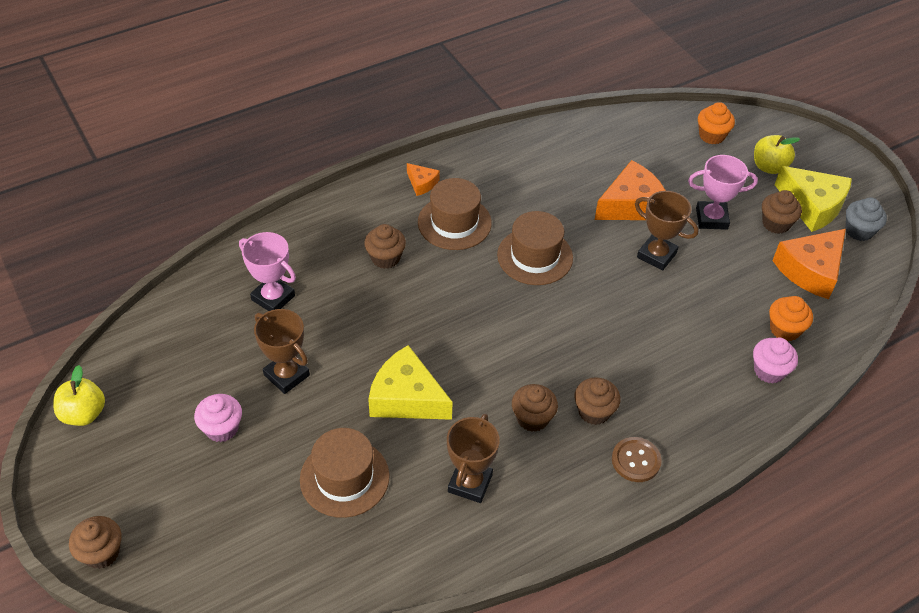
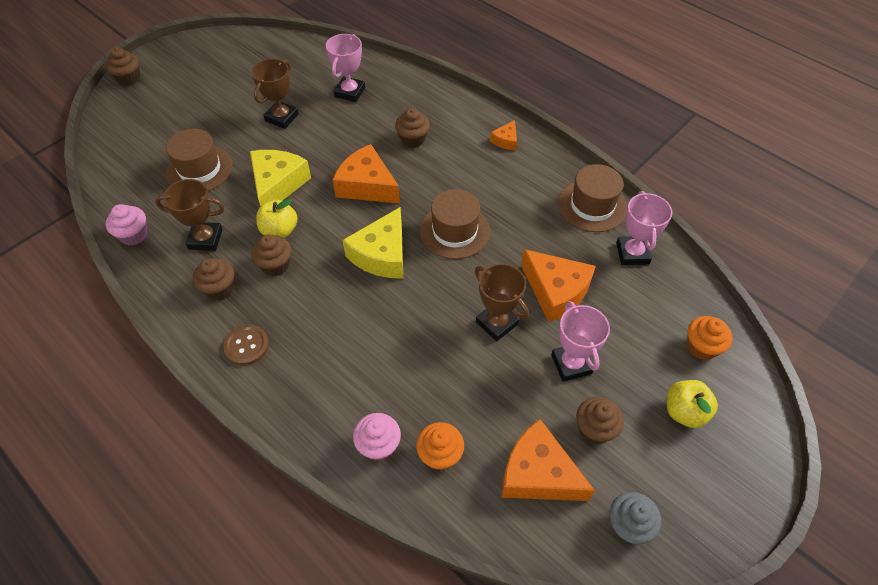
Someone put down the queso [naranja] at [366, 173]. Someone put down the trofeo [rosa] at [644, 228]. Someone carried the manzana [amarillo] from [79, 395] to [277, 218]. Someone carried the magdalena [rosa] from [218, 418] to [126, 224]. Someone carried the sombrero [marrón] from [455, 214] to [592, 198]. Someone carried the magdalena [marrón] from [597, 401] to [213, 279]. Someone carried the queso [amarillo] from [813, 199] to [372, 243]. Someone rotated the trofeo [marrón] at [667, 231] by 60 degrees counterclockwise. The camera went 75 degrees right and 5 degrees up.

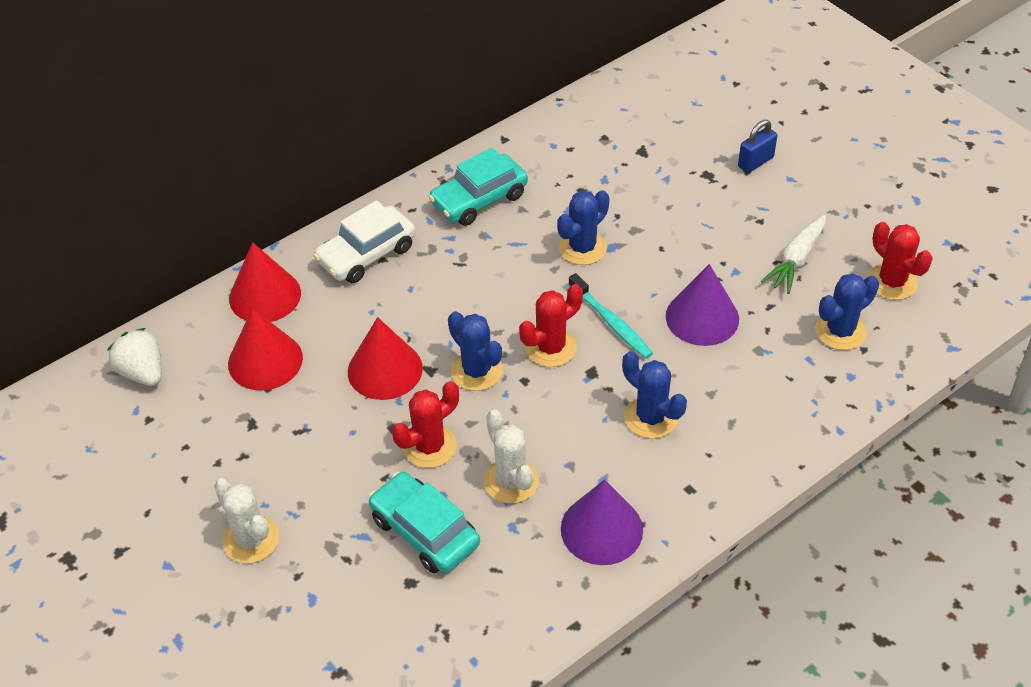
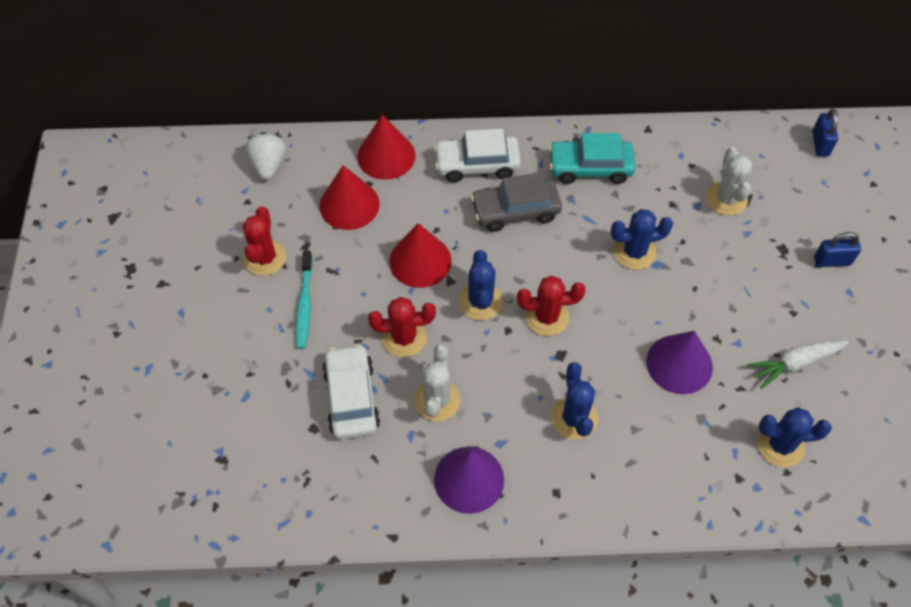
Someone put down the coche [gris] at [516, 202]. Someone put down the candado [azul] at [825, 133]. Someone carried the cactus [blanco] from [246, 520] to [729, 181]. Someone carried the cepillo de dientes [turquesa] from [610, 316] to [304, 300]. Someone carried the cactus [rojo] from [900, 261] to [264, 241]. Someone repainted the coche [turquesa] at [424, 522], which became the coche [blanco] at [351, 391]. The camera went 35 degrees right and 10 degrees up.

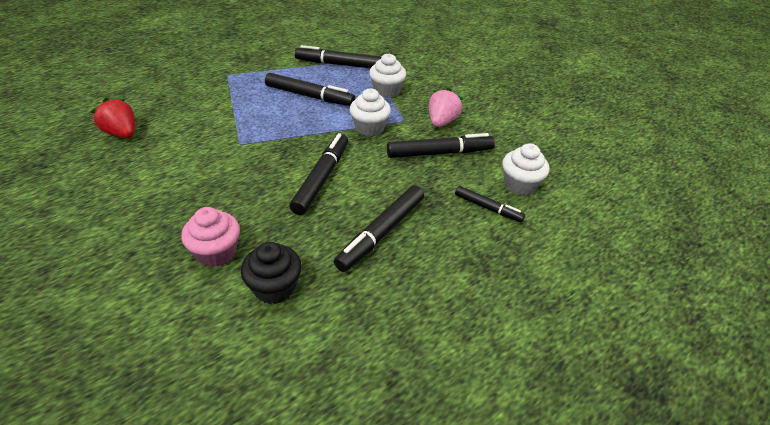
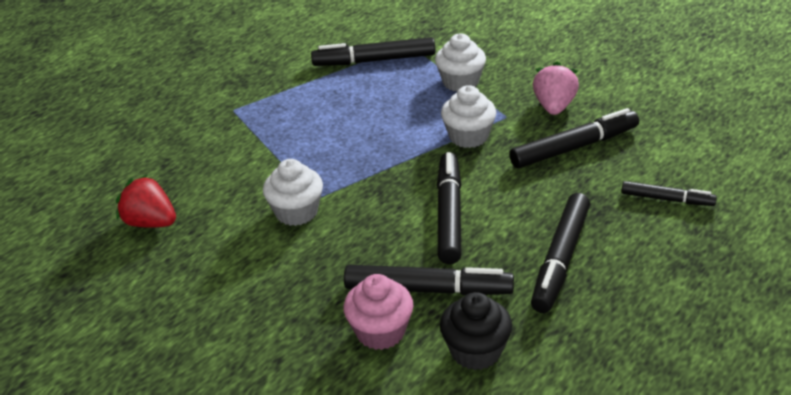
Someone carried the rotulador [negro] from [310, 89] to [429, 280]. Someone carried the magdalena [blanco] from [525, 169] to [293, 192]. The camera went 10 degrees left and 5 degrees down.

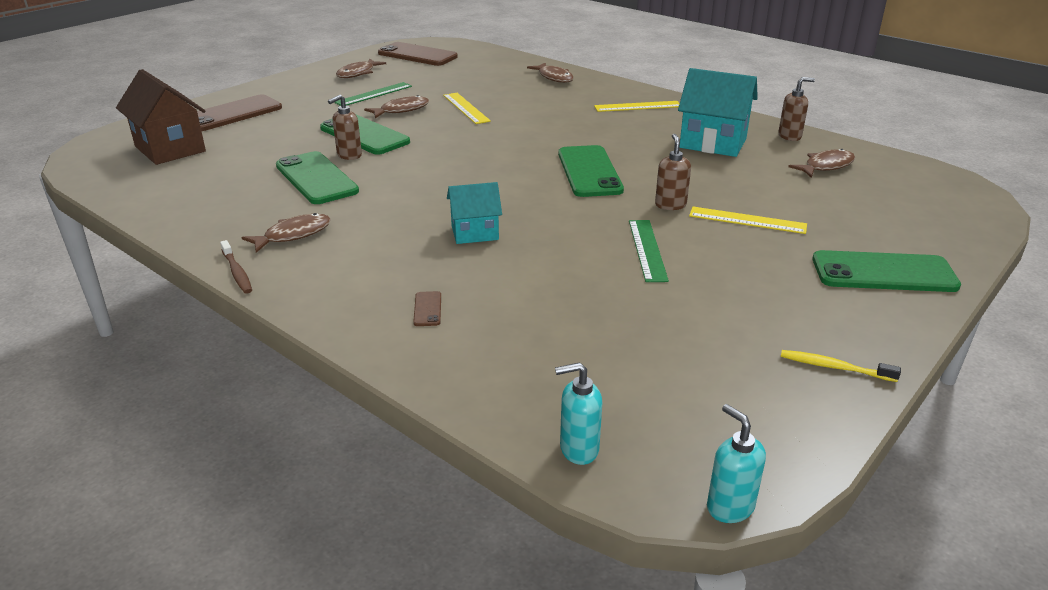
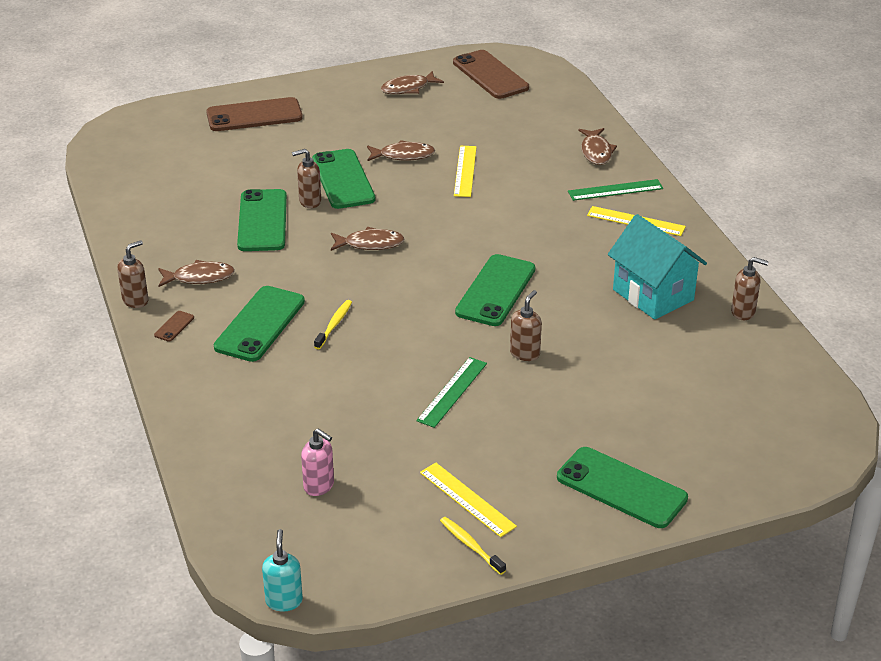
Someone took away the casa [marrón] at [161, 117]. Someone took away the dispensador de jabón [turquesa] at [578, 413]. Someone put down the móvil [verde] at [259, 324]. Someone put down the dispensador de jabón [rosa] at [317, 462]. Someone carried the regla [verde] from [373, 94] to [615, 190]. Someone carried the móvil [marrón] from [427, 308] to [174, 326]. Someone carried the regla [amarillo] from [748, 220] to [468, 500]. Someone carried the pez [marrón] from [821, 163] to [368, 239]. Someone swapped the cepillo de dientes [marrón] at [236, 267] for the dispensador de jabón [marrón] at [133, 274]. Someone swapped the casa [turquesa] at [474, 213] for the cepillo de dientes [amarillo] at [333, 324]. The camera went 30 degrees right and 5 degrees up.

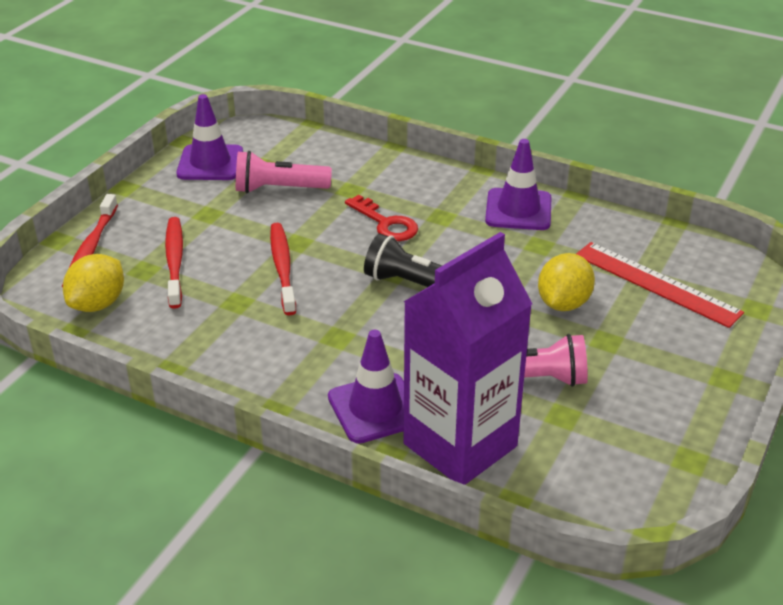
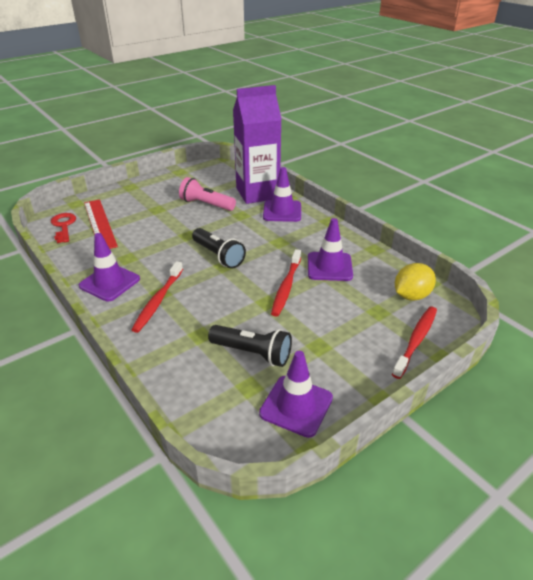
Someone took away the limón [amarillo] at [566, 282]. Someone put down the cono de tráfico [morado] at [330, 249]. Someone carried the cepillo de dientes [rojo] from [174, 263] to [157, 297]. Someone carried the llave [rojo] from [381, 218] to [63, 228]. Someone repainted the lámpara de mano [rosa] at [284, 172], which became the lámpara de mano [negro] at [250, 346]. The camera went 155 degrees left and 0 degrees up.

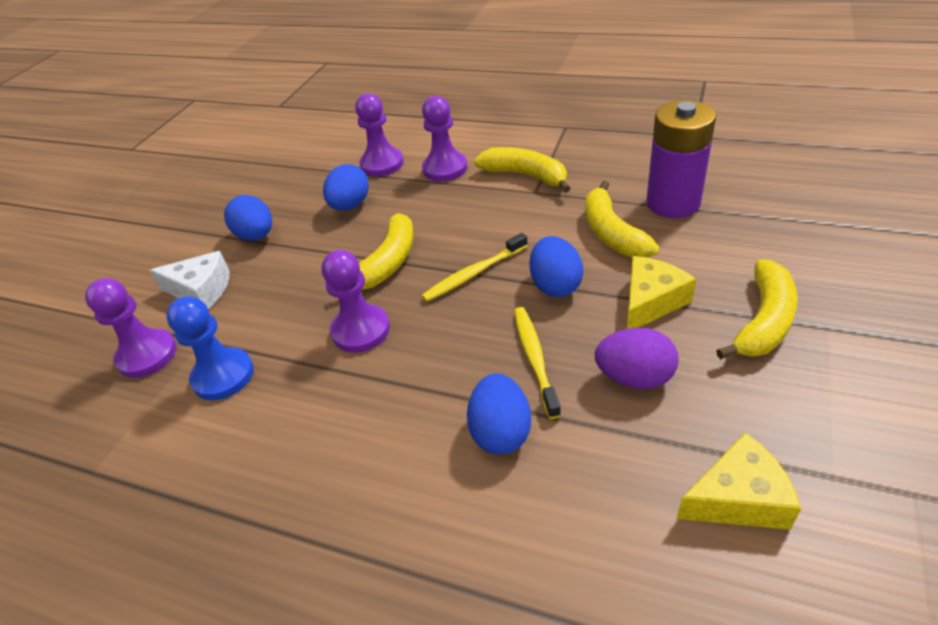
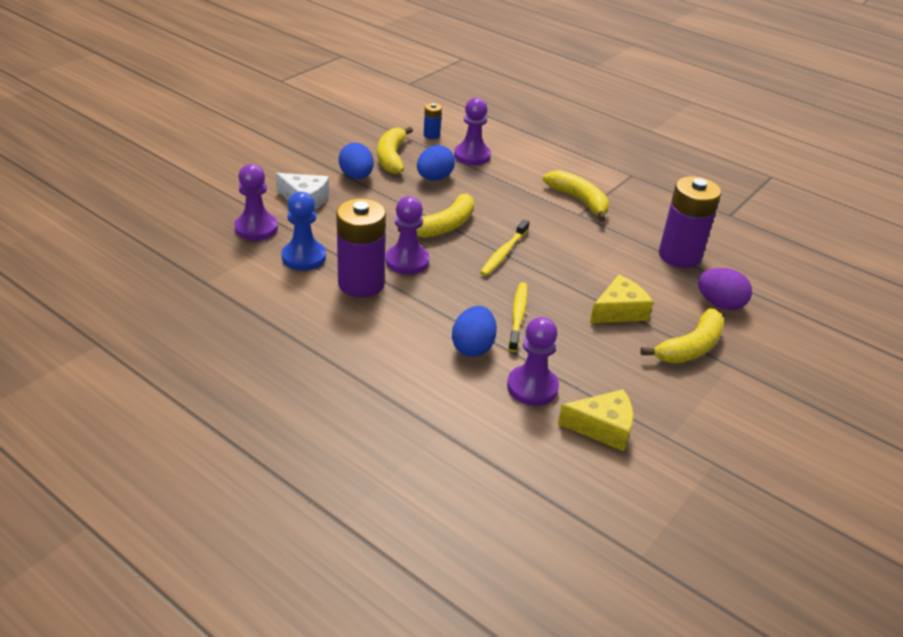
Someone took away the huevo [azul] at [556, 266]. Someone put down the pila [morado] at [361, 248]. Someone put down the pila [azul] at [433, 121]. Someone carried the peón [morado] from [444, 138] to [533, 361]. Someone carried the plátano [amarillo] from [622, 219] to [395, 150]. Someone carried the huevo [morado] from [637, 358] to [725, 289]. Someone rotated the cepillo de dientes [amarillo] at [474, 267] by 45 degrees counterclockwise. The camera went 10 degrees right and 5 degrees down.

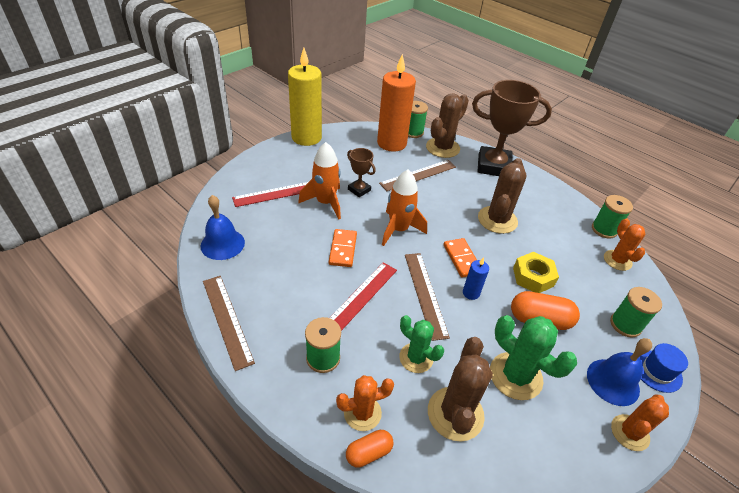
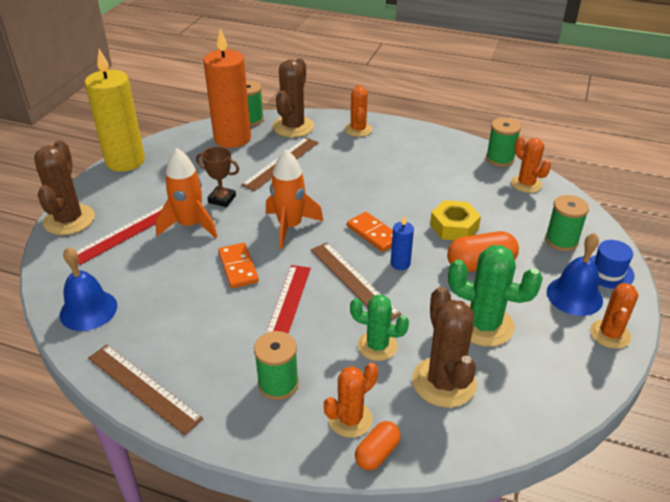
Someone carried the cactus [marrón] from [502, 196] to [64, 187]. Someone swapped the trofeo [marrón] at [512, 128] for the cactus [naranja] at [358, 111]. The camera went 20 degrees left and 5 degrees down.

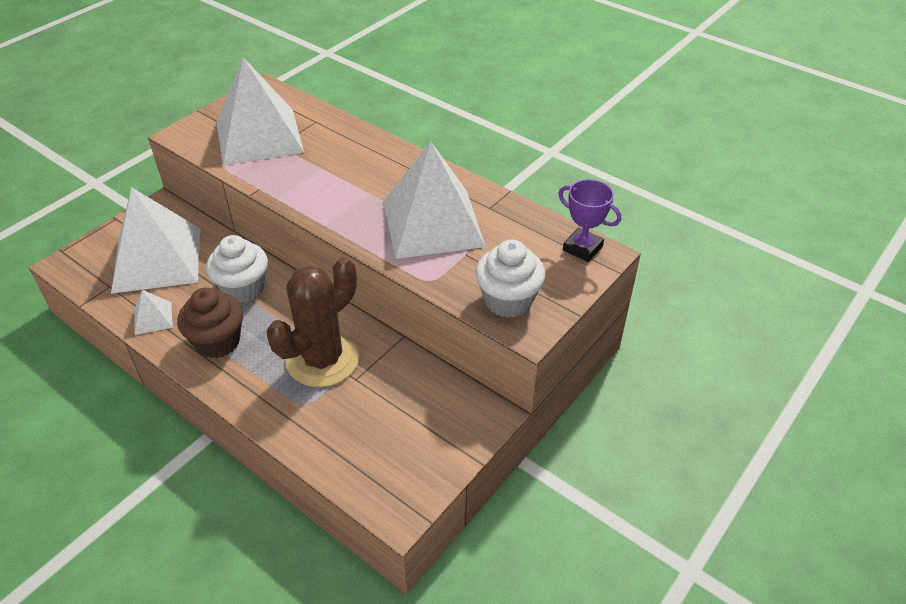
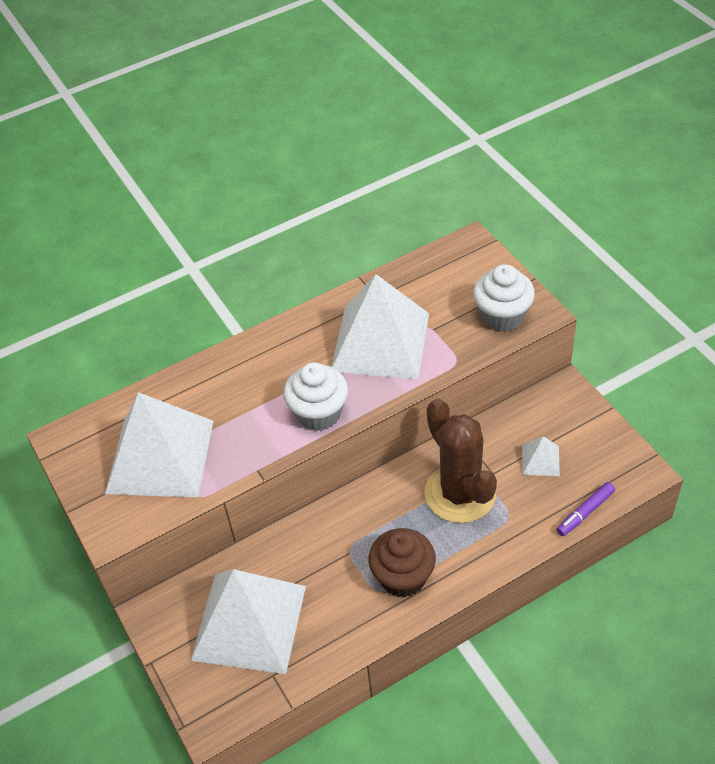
Someone took away the trofeo [morado] at [589, 220]. Someone put down the rotulador [morado] at [585, 509]. Someone carried the pirámide [blanco] from [153, 312] to [541, 456]. Someone carried the magdalena [blanco] from [237, 269] to [315, 396]. The camera went 65 degrees left and 5 degrees up.

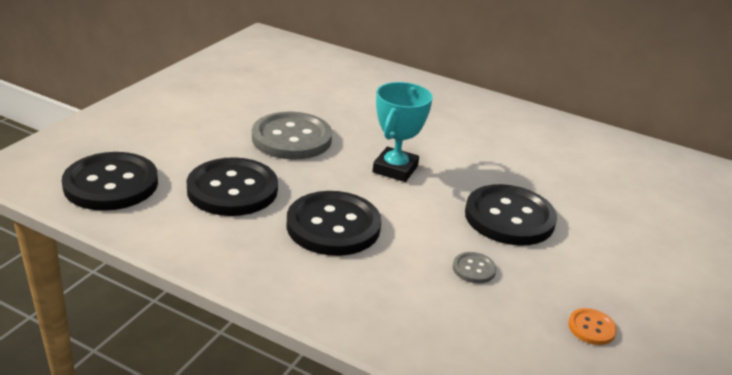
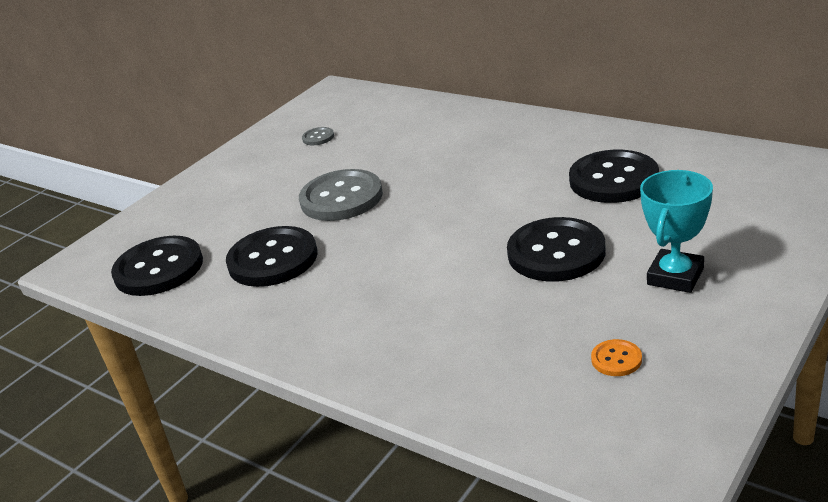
Someone carried the botón [negro] from [334, 223] to [614, 176]. Someone carried the trofeo [turquesa] from [402, 132] to [676, 231]. Someone carried the botón [gris] from [474, 267] to [318, 136]. The camera went 15 degrees right and 0 degrees up.

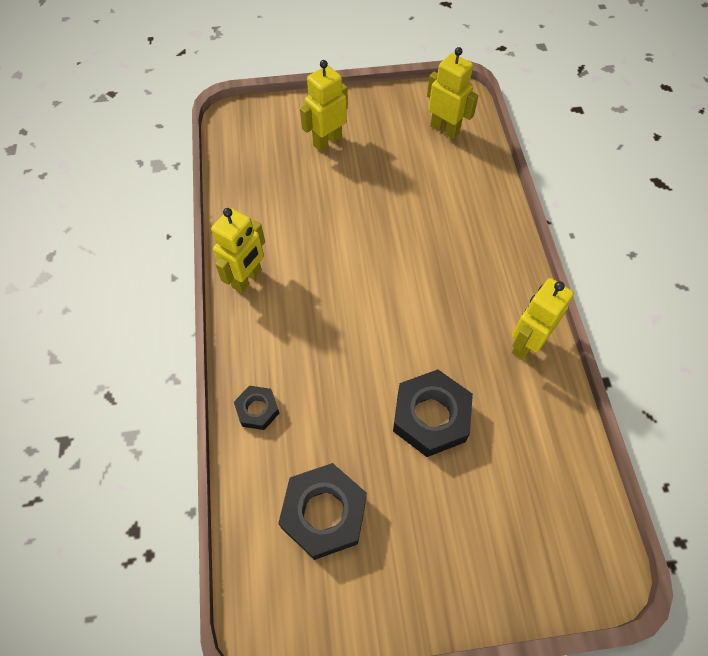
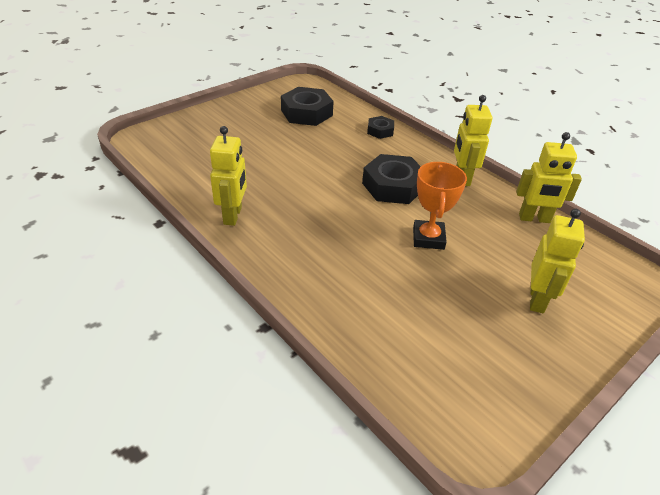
Someone put down the trofeo [naranja] at [440, 206]. Someone carried the tuerca [negro] from [433, 413] to [391, 179]. Someone carried the robot [amarillo] from [452, 93] to [549, 177]. The camera went 145 degrees right and 20 degrees down.

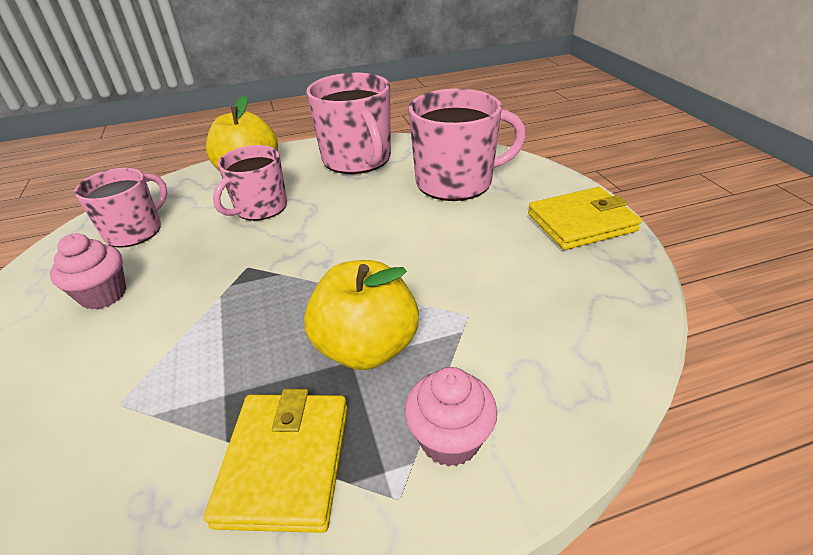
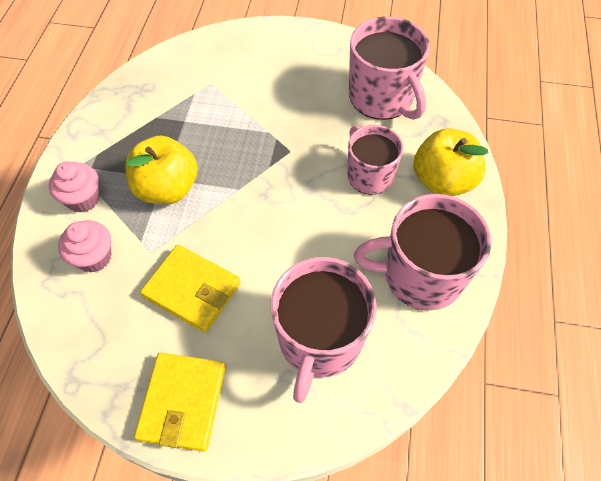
Someone carried the magdalena [rosa] from [88, 271] to [85, 246]. Someone carried the cartera [amarillo] from [276, 461] to [190, 289]. Someone scaled the taza [rosa] at [120, 208] by 1.53. The camera went 115 degrees right and 20 degrees up.

